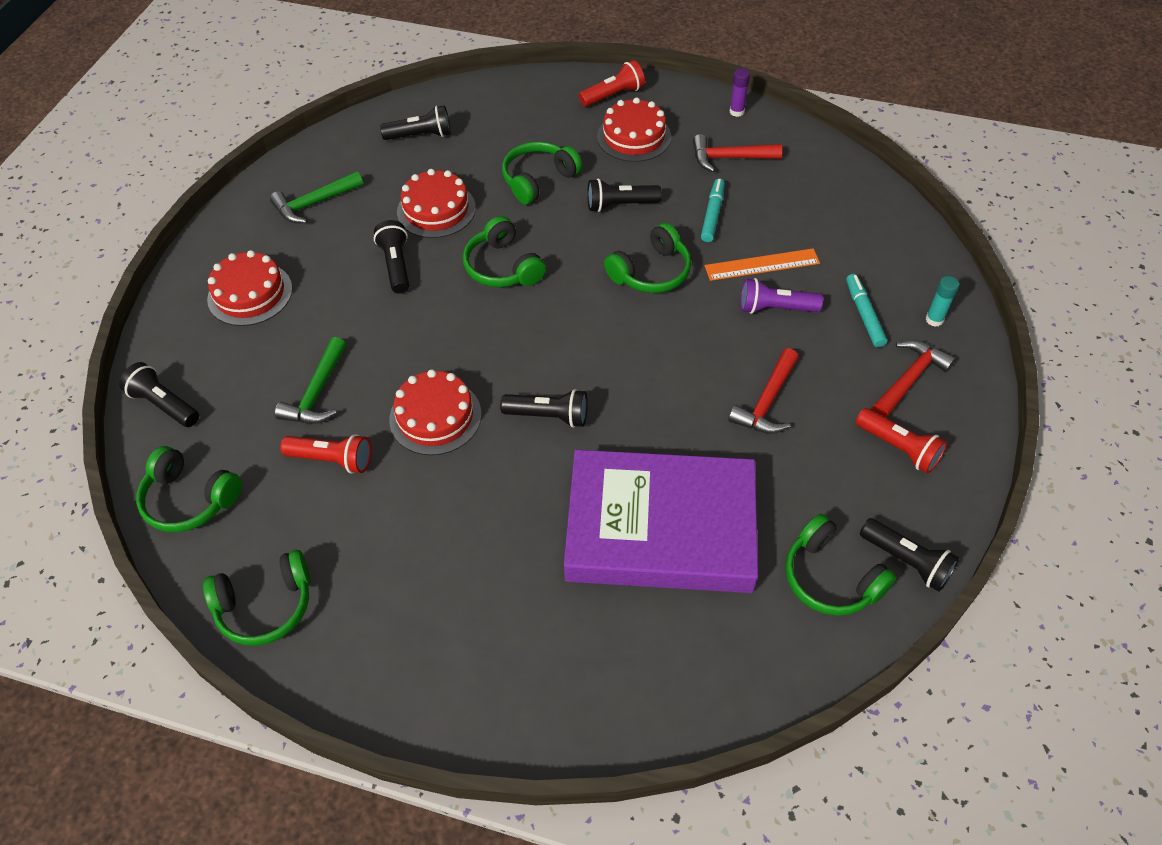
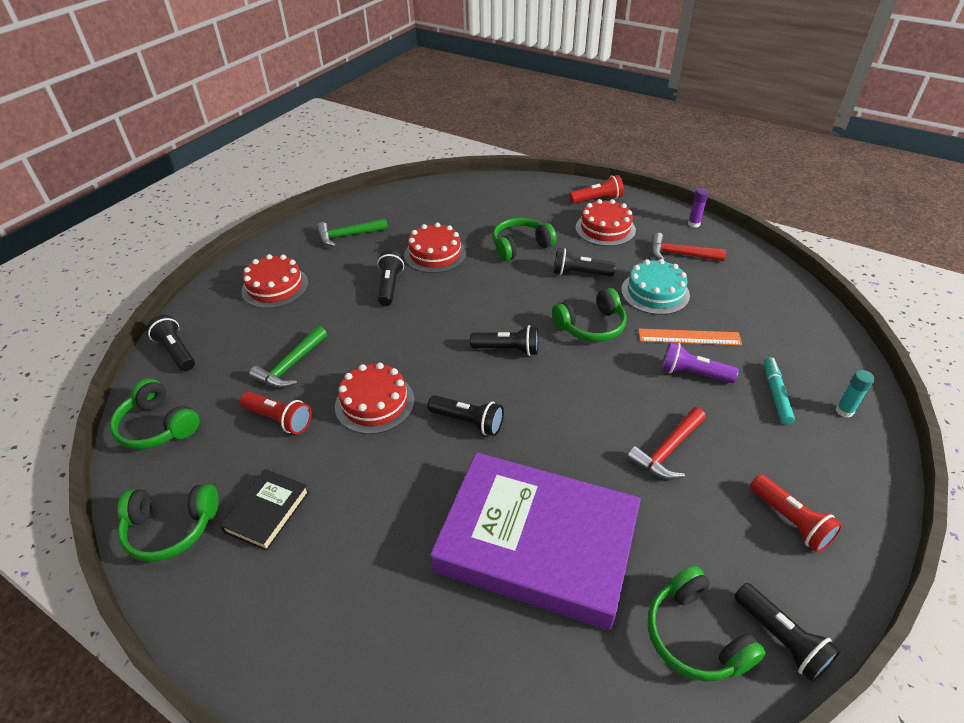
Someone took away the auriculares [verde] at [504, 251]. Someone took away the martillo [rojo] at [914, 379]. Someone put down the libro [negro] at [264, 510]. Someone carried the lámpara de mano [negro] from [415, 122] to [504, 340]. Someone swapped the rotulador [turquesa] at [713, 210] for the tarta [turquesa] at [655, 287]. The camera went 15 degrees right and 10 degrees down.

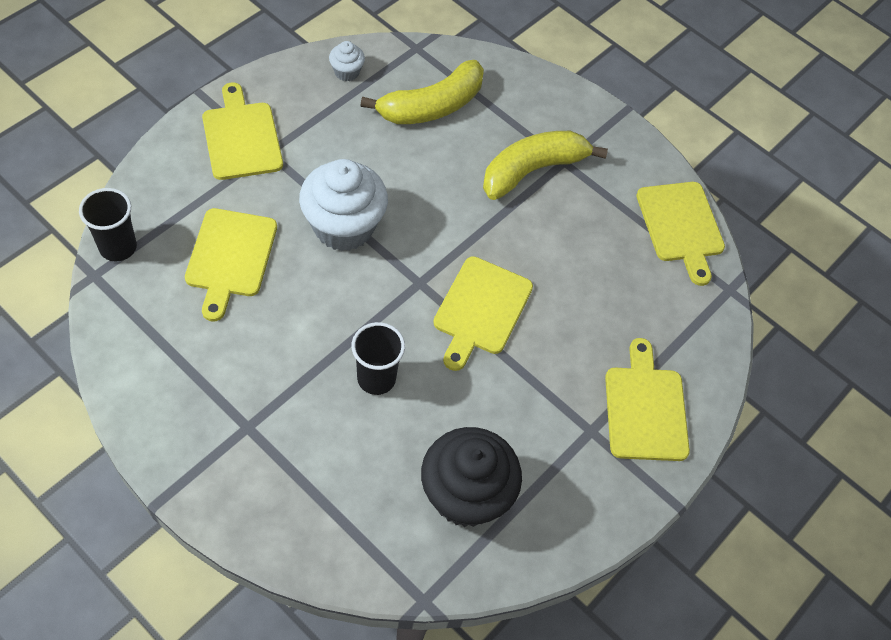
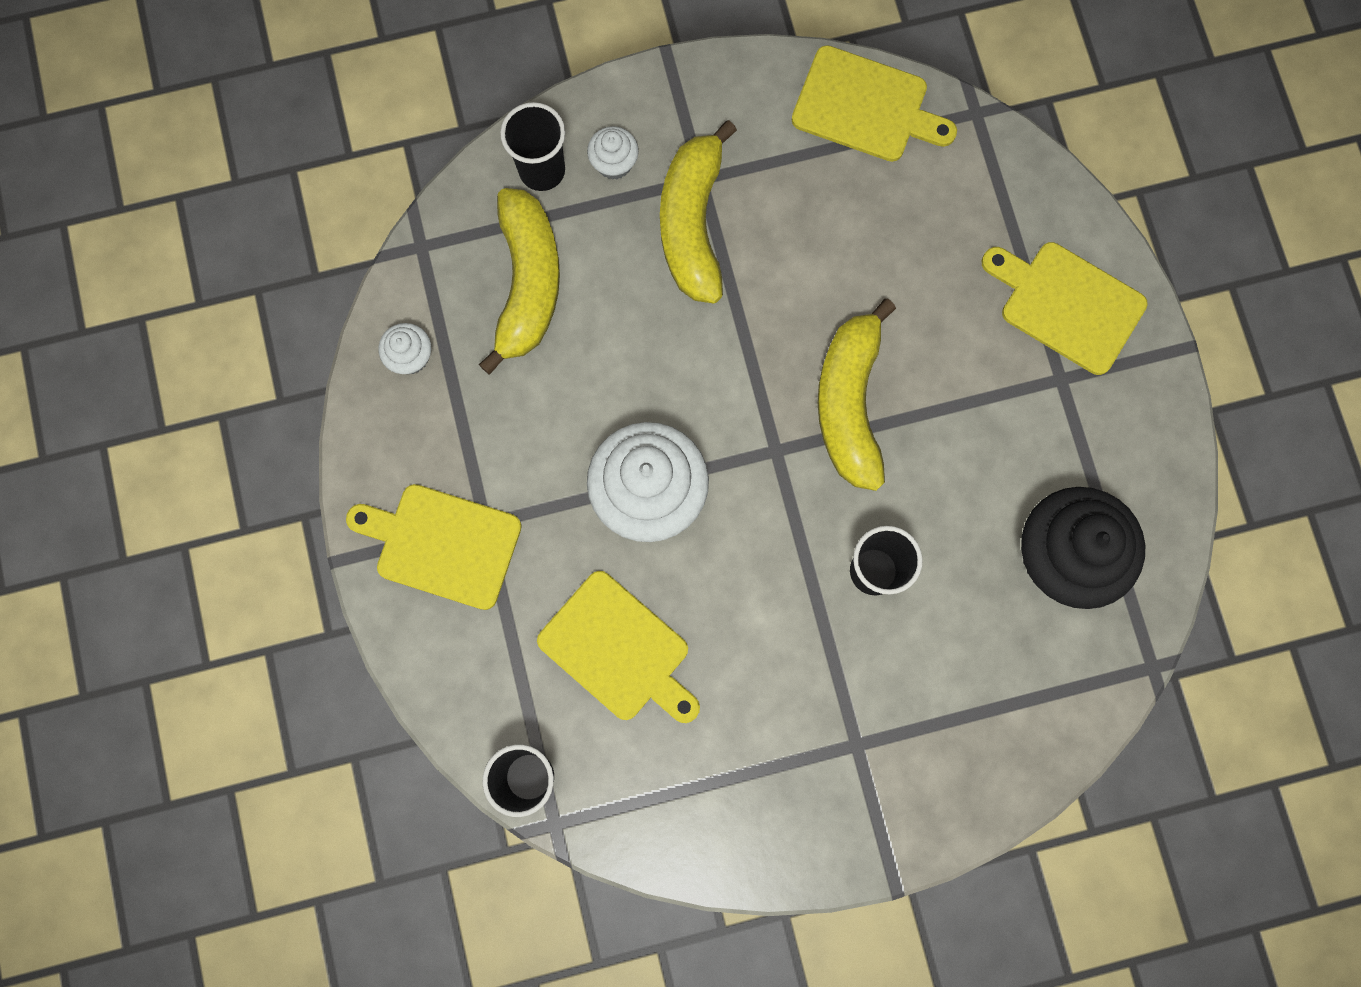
Someone put down the vaso [negro] at [532, 146]. Someone put down the magdalena [blanco] at [613, 153]. Someone swapped the tabla de cortar [amarillo] at [483, 313] for the plátano [amarillo] at [857, 395]. The camera went 50 degrees left and 20 degrees up.

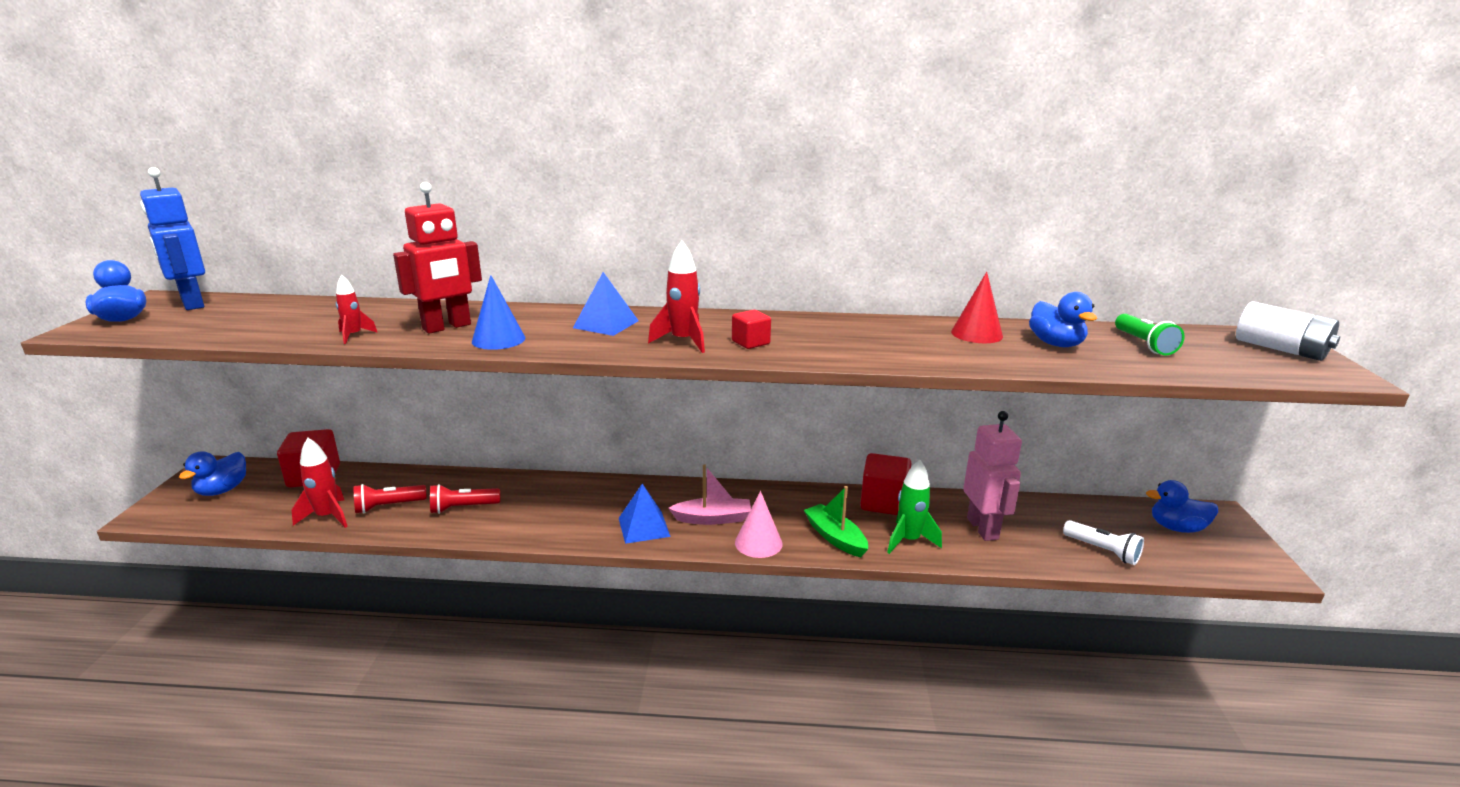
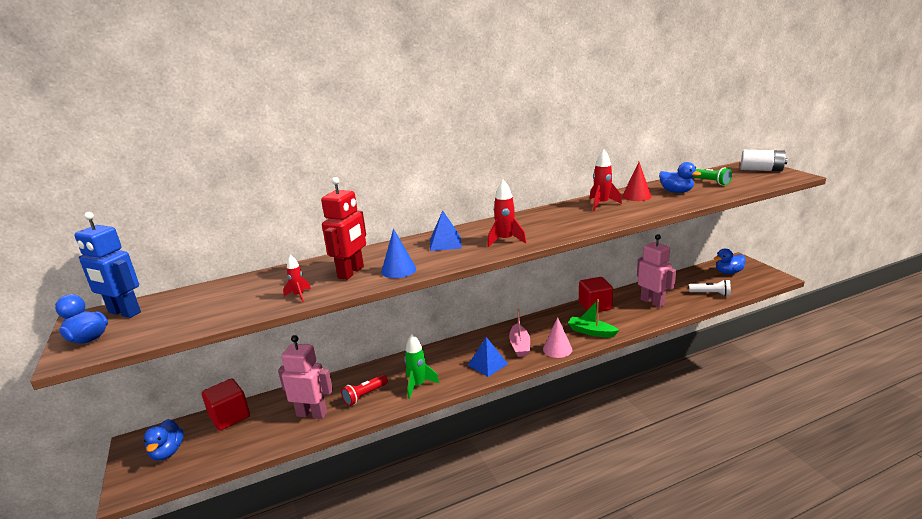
Someone took away the cubo [rojo] at [751, 329]. Someone carried the cohete [rojo] from [320, 483] to [606, 180]. Someone carried the cohete [verde] from [914, 507] to [421, 366]. Someone swapped the lámpara de mano [rojo] at [390, 498] for the robot [rosa] at [305, 377]. Someone rotated the barco [rosa] at [709, 494] by 120 degrees clockwise. The camera went 25 degrees left and 0 degrees up.

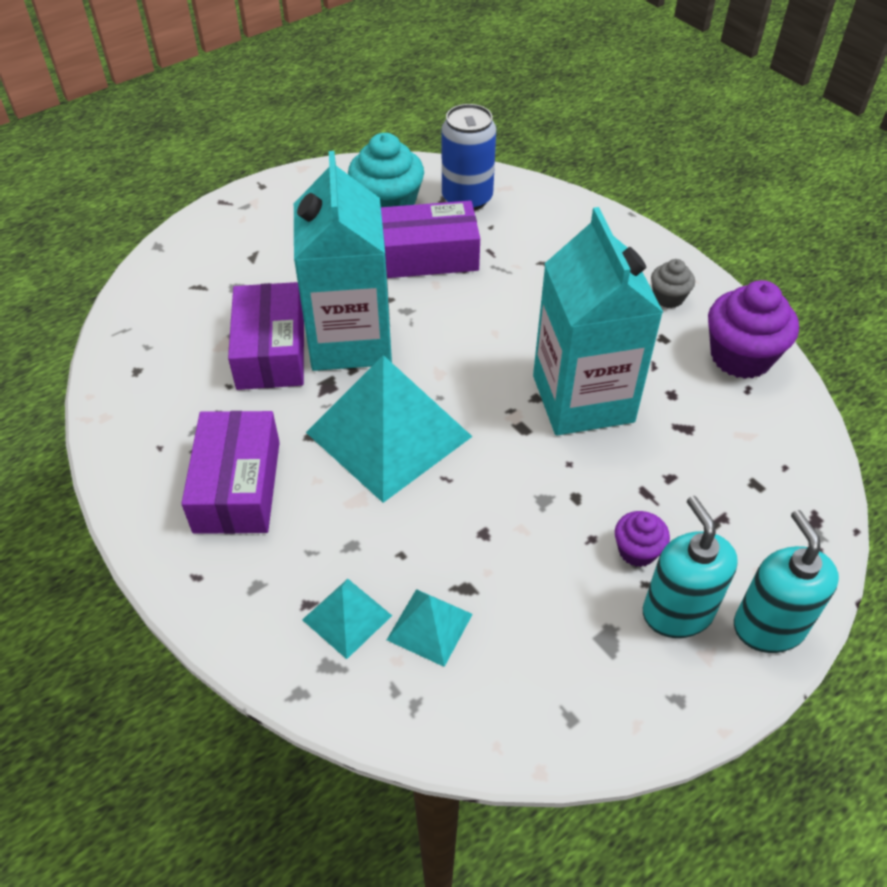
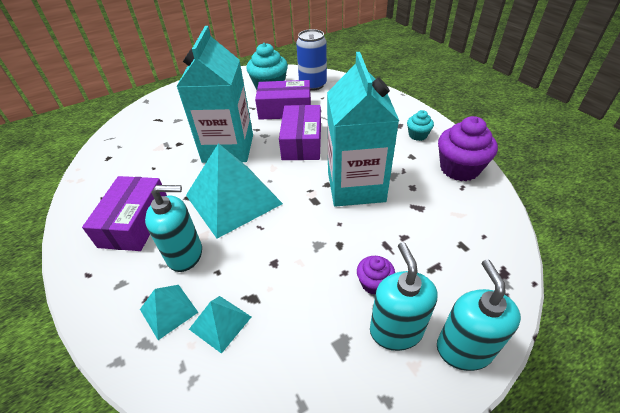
Someone put down the dispensador de jabón [turquesa] at [173, 228]. Someone carried the caja [morado] from [266, 336] to [300, 132]. Someone repainted the magdalena [gris] at [673, 283], which became the magdalena [turquesa] at [420, 125]. The camera went 10 degrees right and 5 degrees down.

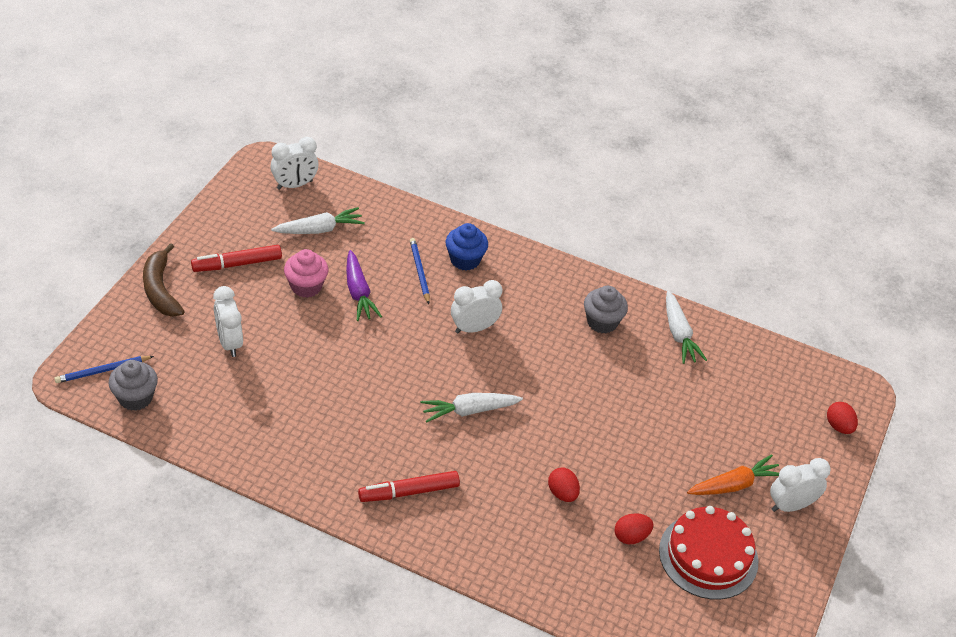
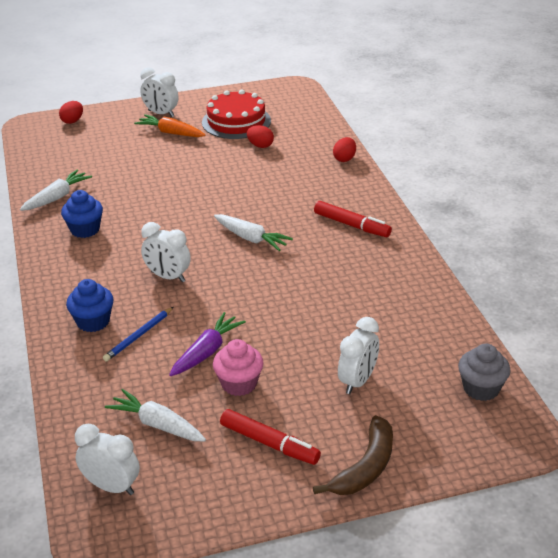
Someone took away the lápiz [azul] at [104, 369]. Someone carried the huevo [rojo] from [564, 485] to [344, 149]. Someone repainted the magdalena [gris] at [606, 309], which became the magdalena [azul] at [82, 214]. The camera went 125 degrees left and 10 degrees down.

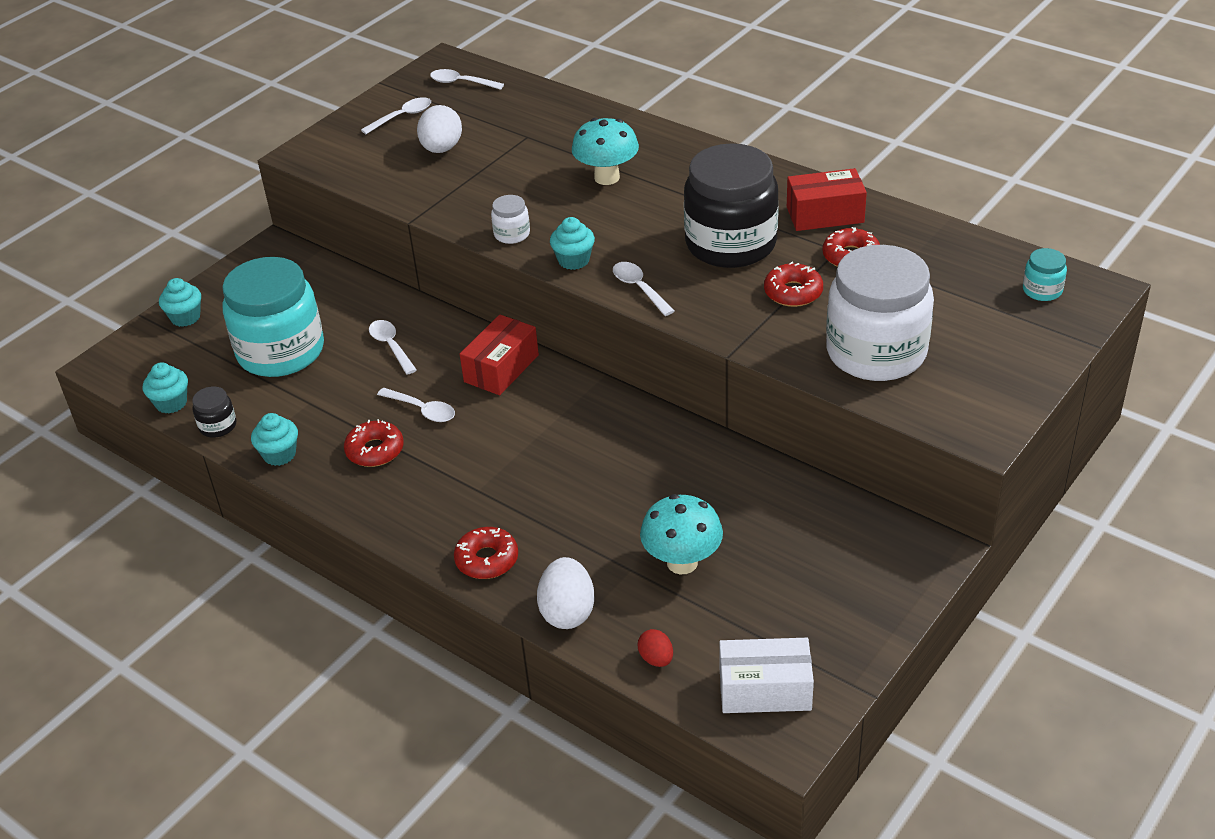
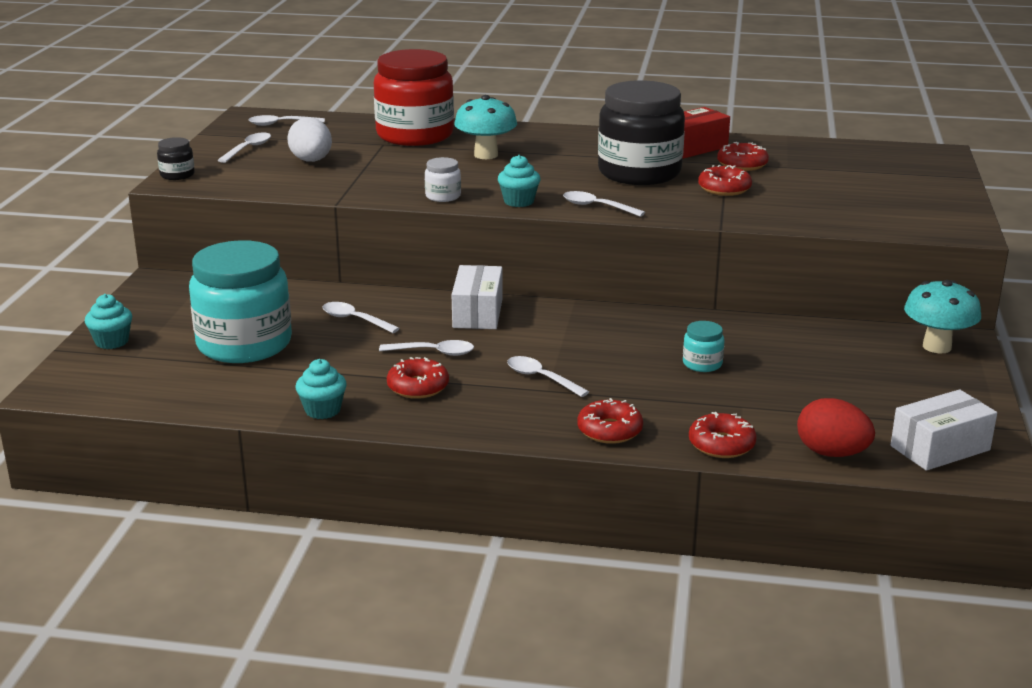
Someone took away the magdalena [turquesa] at [165, 387]. Someone took away the tarro [blanco] at [880, 313]. Someone put down the tarro [rojo] at [414, 97]. Someone put down the cuchara [blanco] at [548, 376]. Someone carried the tarro [negro] from [214, 412] to [176, 158]. Someone carried the seta [turquesa] from [681, 534] to [942, 317]. Someone carried the tarro [turquesa] from [1045, 274] to [703, 346]. Someone swapped the huevo [blanco] at [565, 593] for the rosquilla [rojo] at [723, 435]. Someone repainted the caja [rojo] at [499, 354], which became the caja [blanco] at [477, 297]. Someone scaled the huevo [rojo] at [655, 648] by 1.80. The camera went 30 degrees left and 15 degrees down.

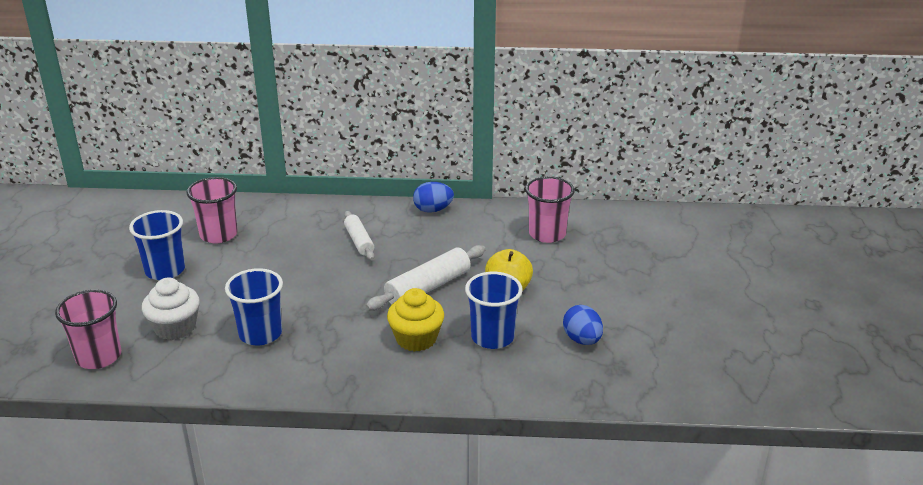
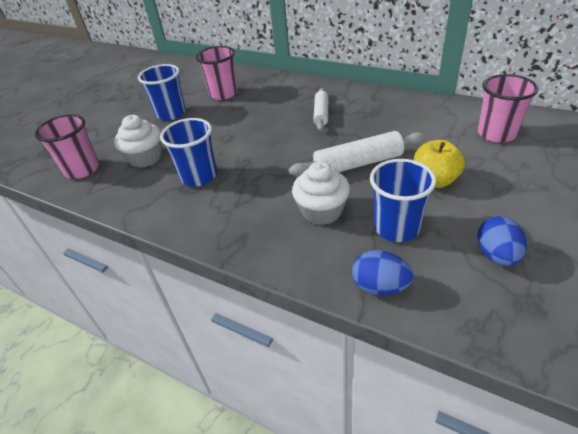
Someone carried the huevo [azul] from [433, 197] to [382, 272]. Someone repainted the magdalena [amarillo] at [415, 320], which became the magdalena [blanco] at [321, 193]. The camera went 30 degrees right and 10 degrees up.

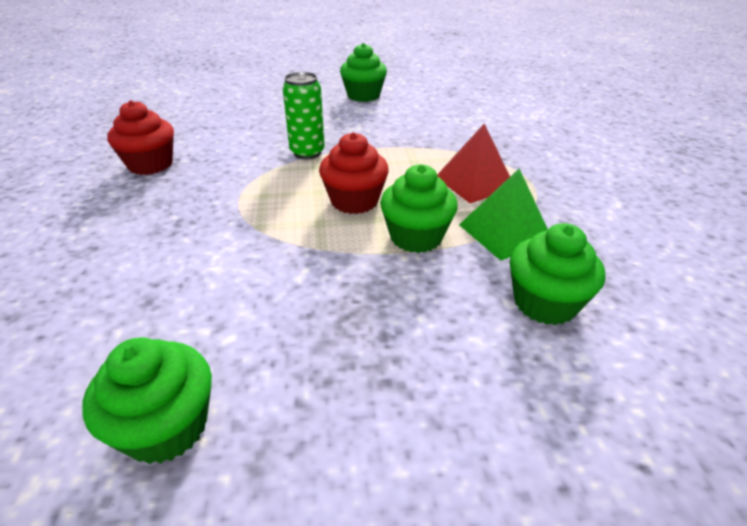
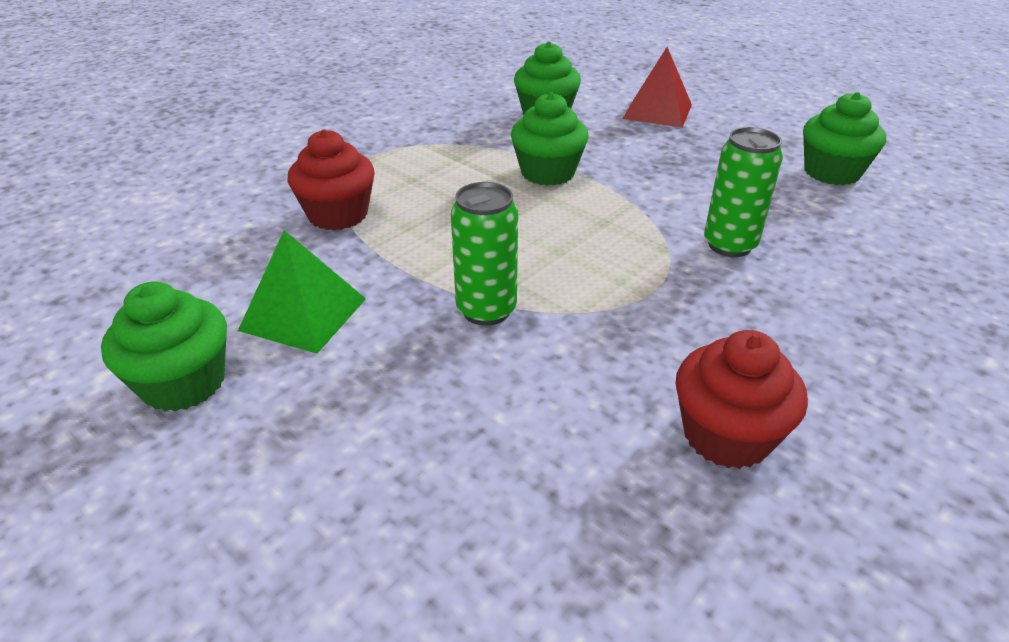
Someone put down the lata [verde] at [743, 192]. Someone carried the magdalena [rojo] from [354, 173] to [331, 179]. Someone carried the pirámide [rojo] from [473, 163] to [657, 87]. Someone carried the pirámide [verde] from [503, 214] to [302, 292]. The camera went 130 degrees left and 0 degrees up.

